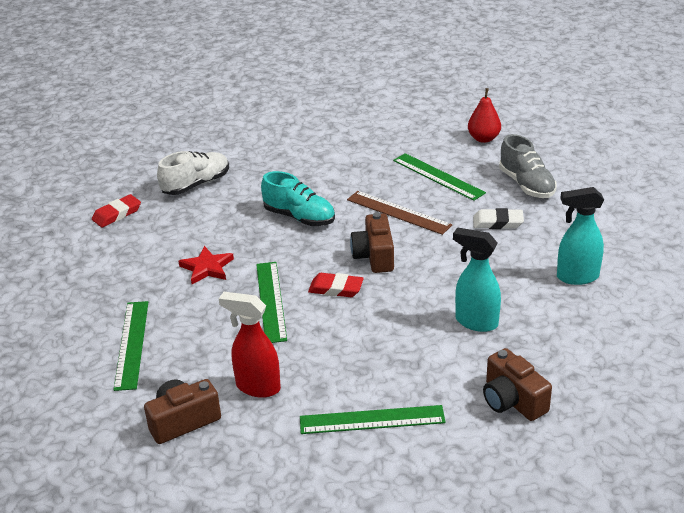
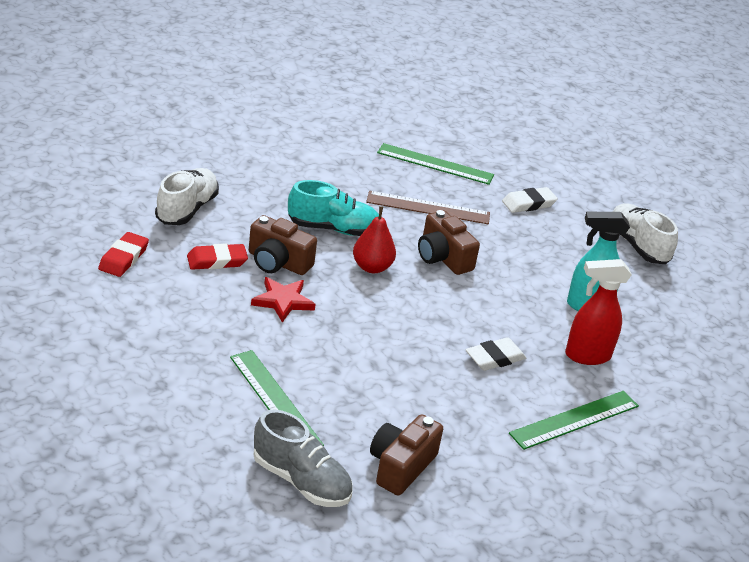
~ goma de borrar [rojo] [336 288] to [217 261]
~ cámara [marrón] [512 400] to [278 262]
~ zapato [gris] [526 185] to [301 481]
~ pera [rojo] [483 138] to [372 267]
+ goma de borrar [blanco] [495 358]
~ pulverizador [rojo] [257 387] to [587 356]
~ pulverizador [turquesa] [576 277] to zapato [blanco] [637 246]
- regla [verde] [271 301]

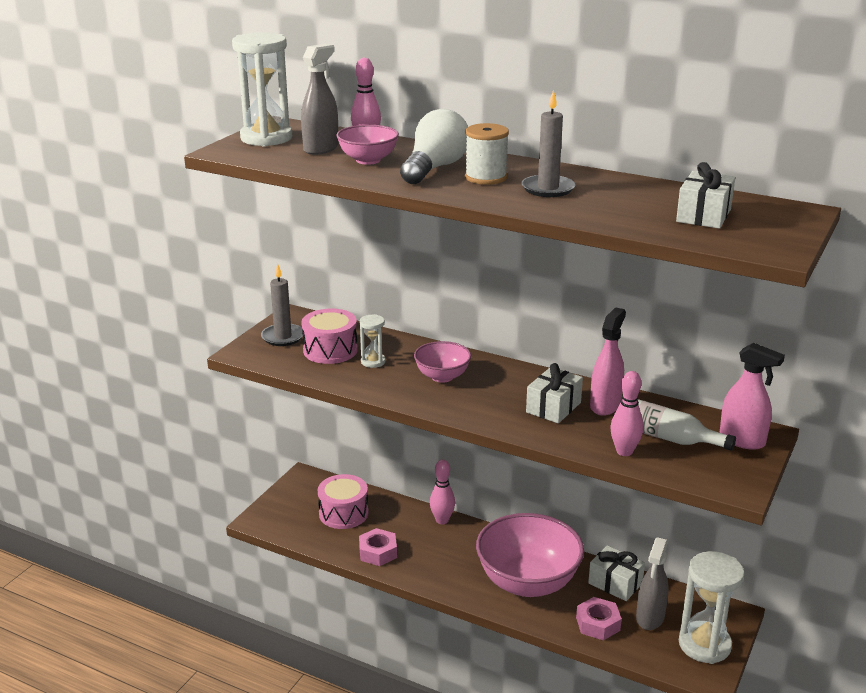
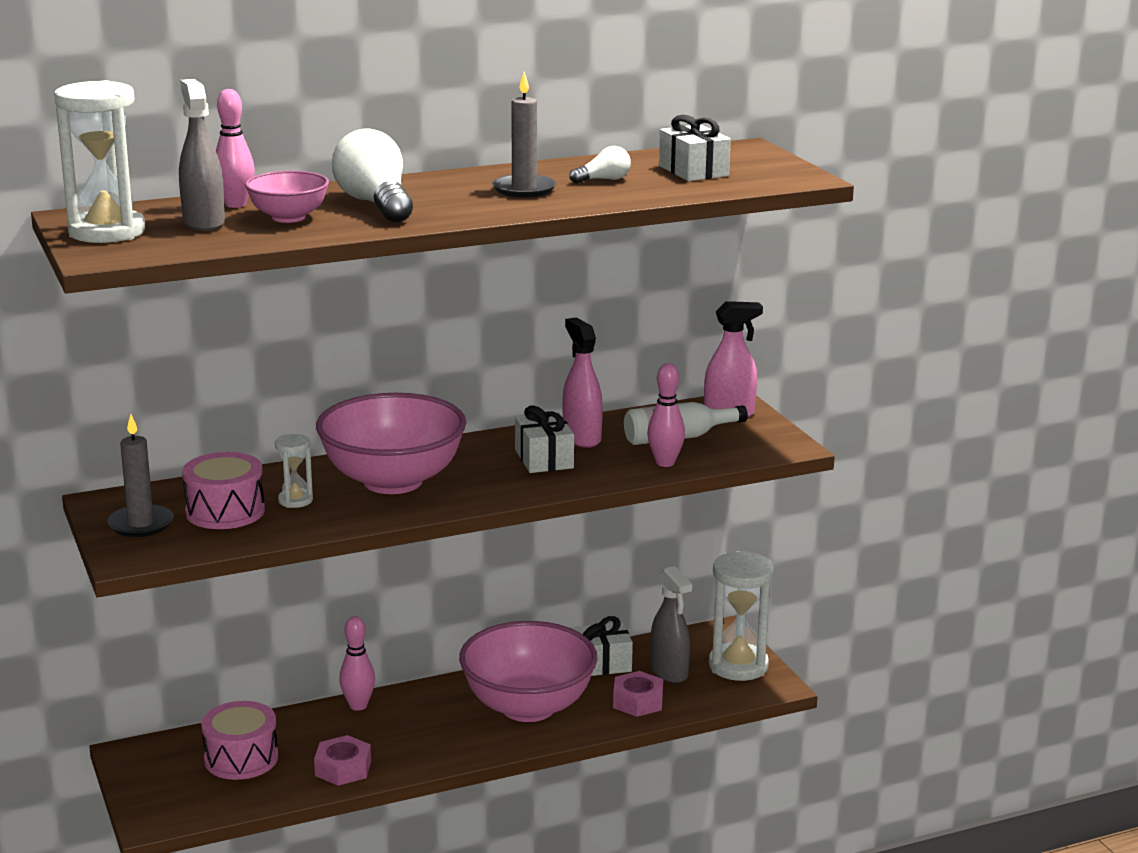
~ cuenco [rosa] [442 376] = [393 481] x1.95
+ bombilla [blanco] [603 180]
- carrete [blanco] [486 177]

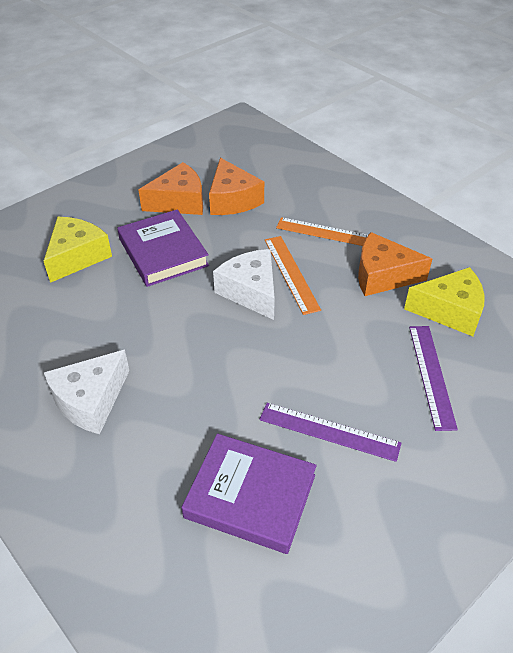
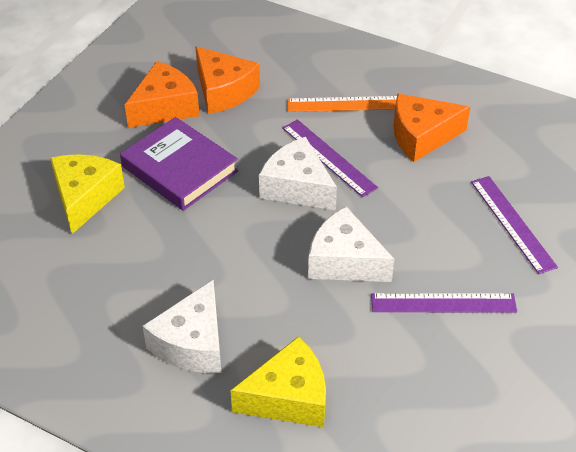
~ queso [amarillo] [449 311] to [288 397]
~ regla [naranja] [291 273] to regla [morado] [329 157]
+ queso [blanco] [344 261]
- libro [morado] [250 496]

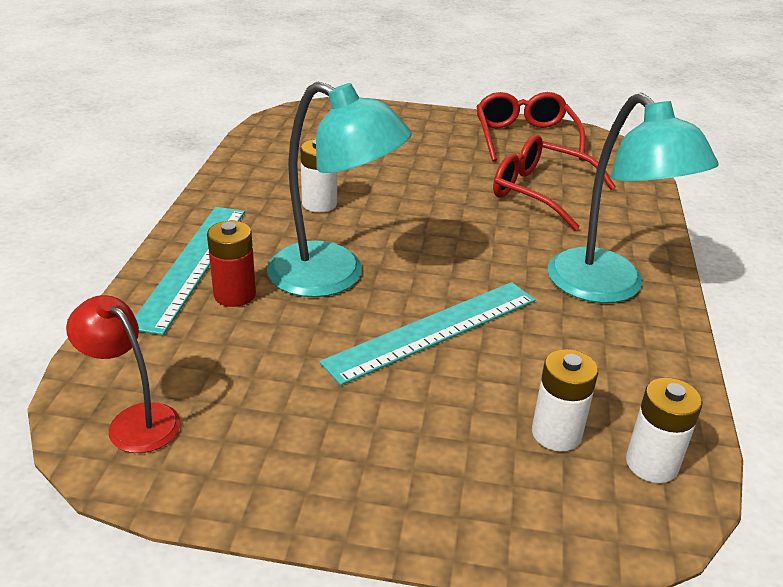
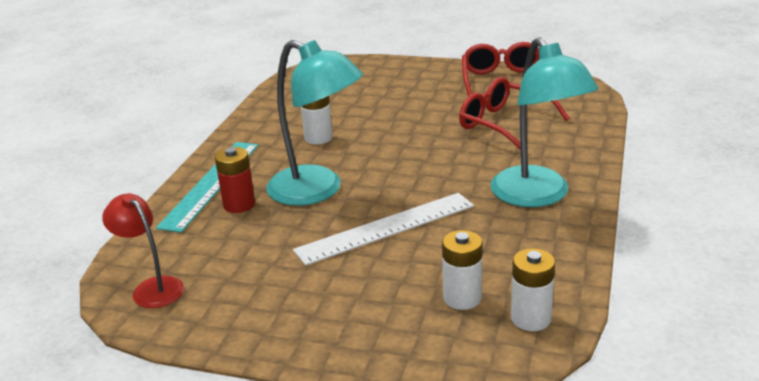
~ regla [turquesa] [433 330] to regla [blanco] [386 228]

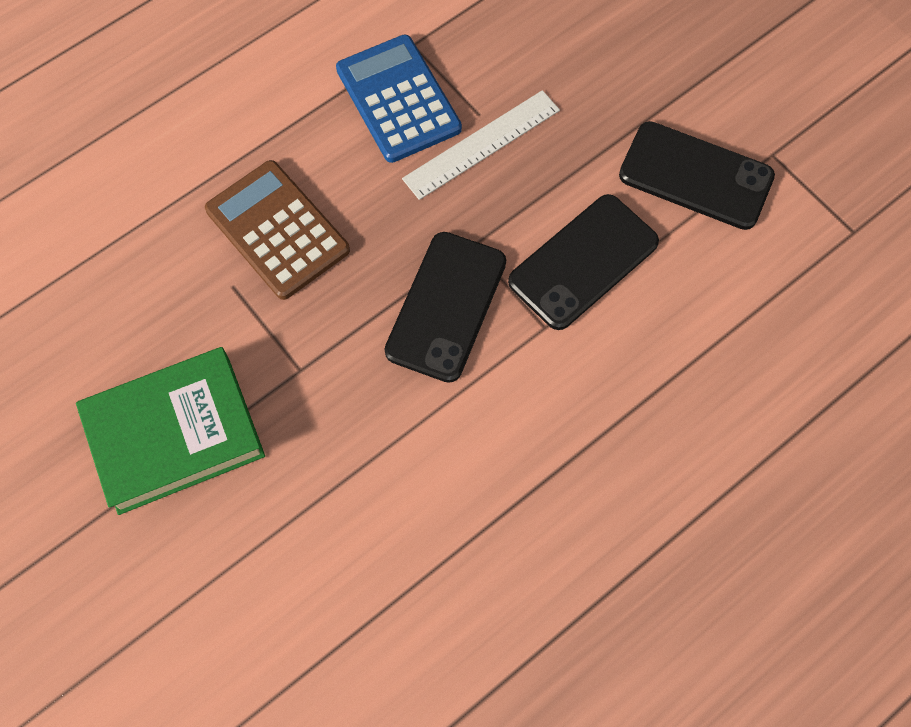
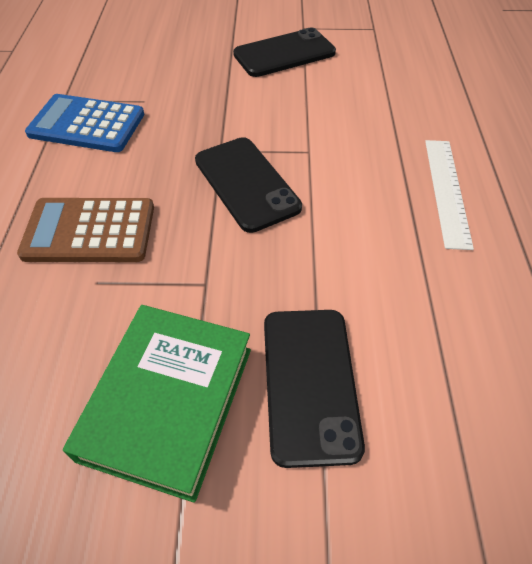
~ móvil [negro] [583 262] to [310 383]
~ regla [blanco] [482 144] to [447 191]

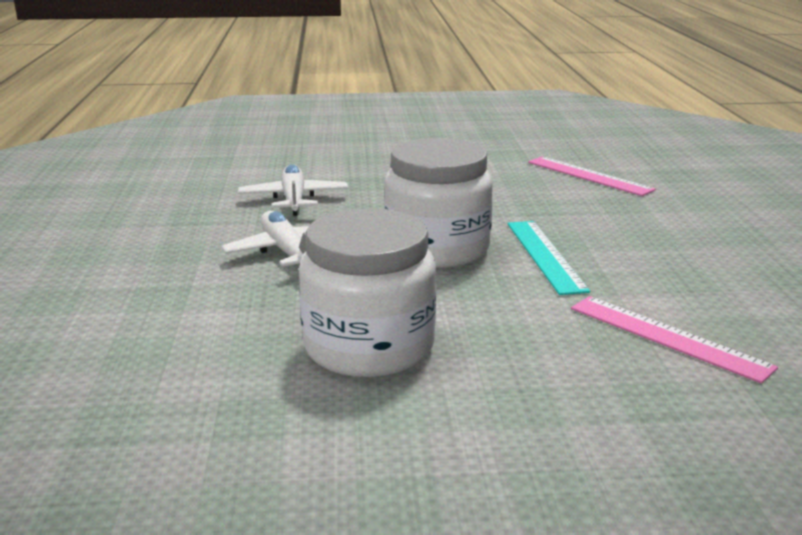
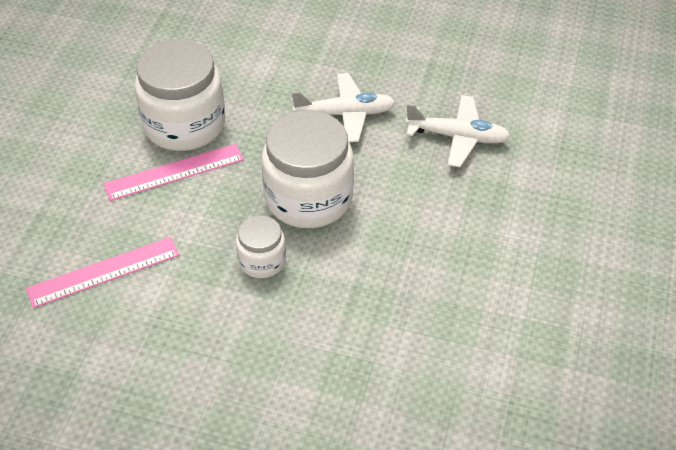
~ regla [rosa] [589 176] to [174 172]
~ regla [turquesa] [545 255] to tarro [blanco] [262 261]

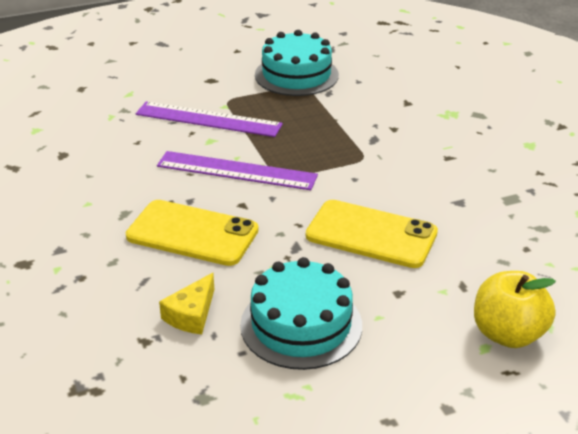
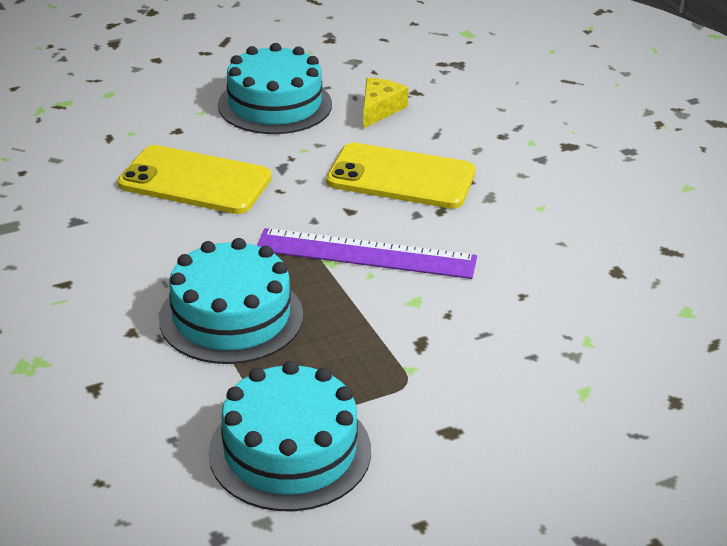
+ tarta [turquesa] [231 317]
- regla [morado] [208 119]
- manzana [amarillo] [508 334]

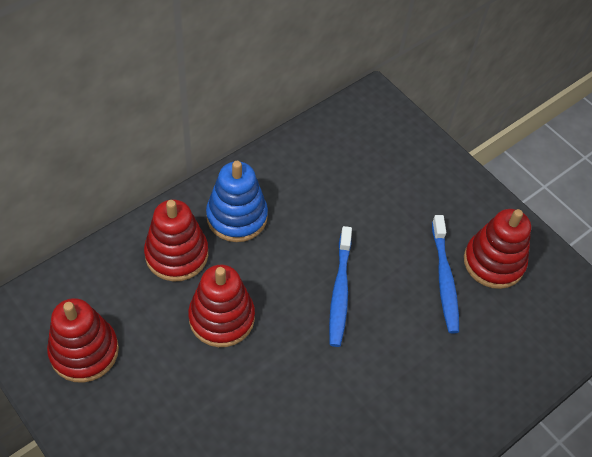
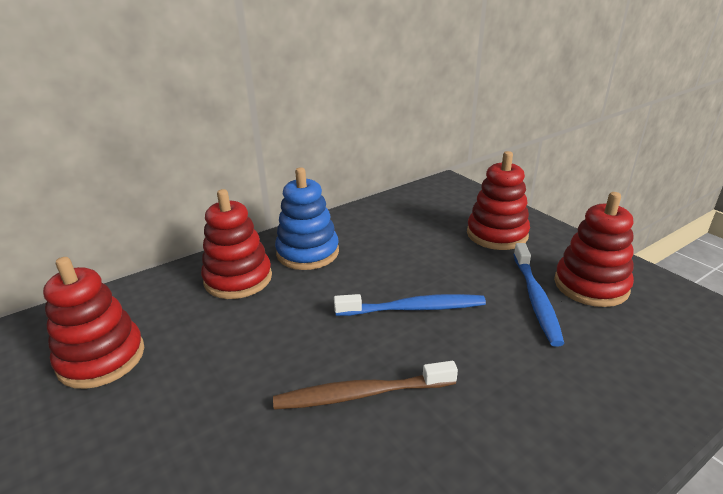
+ cepillo de dientes [marrón] [361 394]
~ cepillo de dientes [azul] [340 291] = [413 308] 105 degrees counterclockwise
~ juguete apilable [rojo] [221 318] to [497 234]

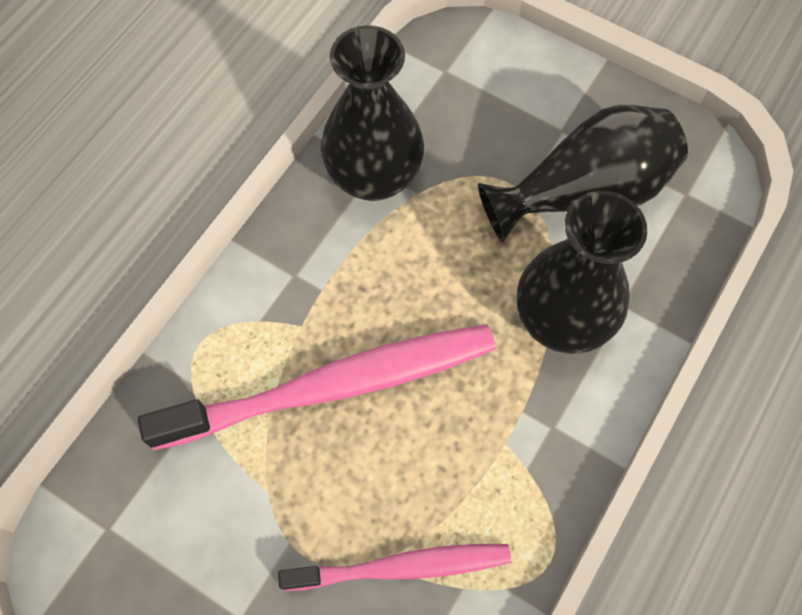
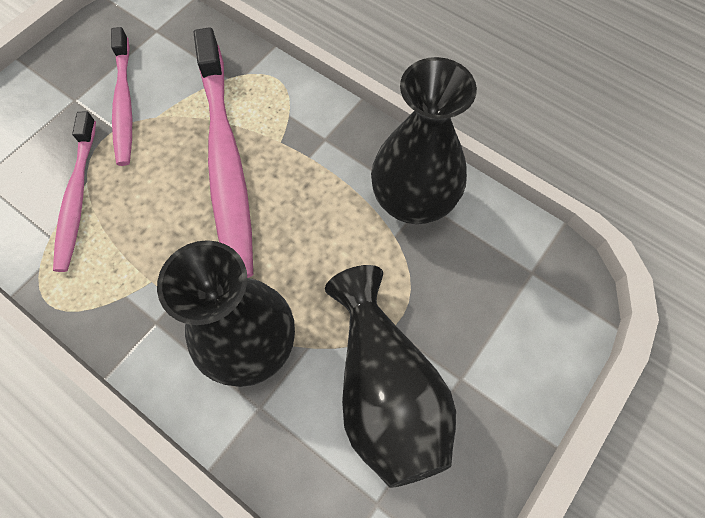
+ cepillo de dientes [rosa] [124 103]

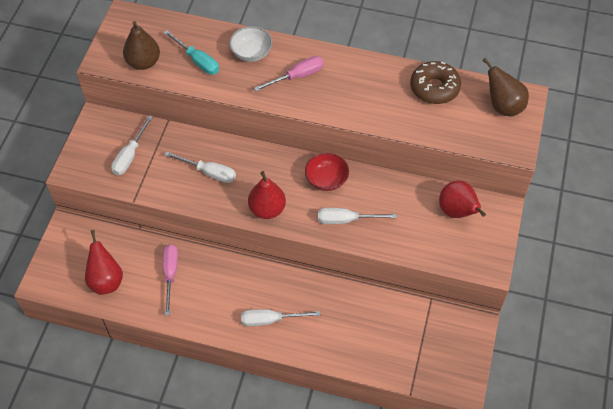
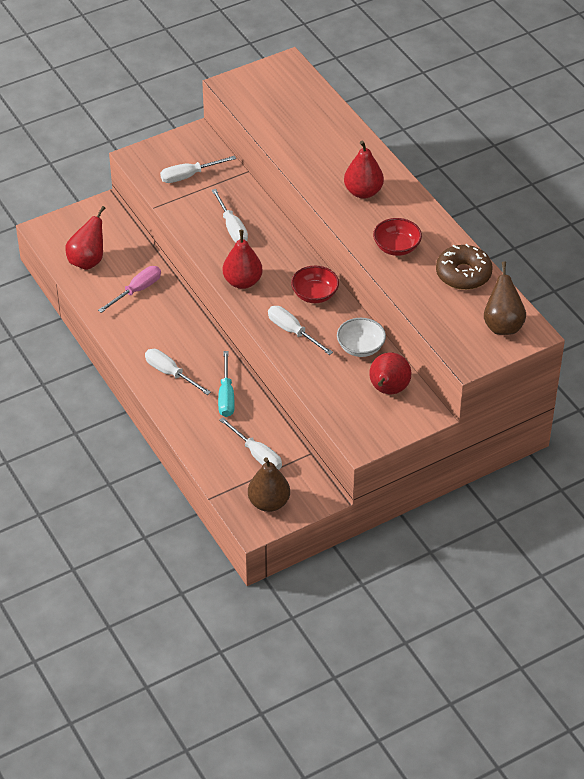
~ destornillador [turquesa] [197 61] to [226 396]
+ destornillador [blanco] [257 454]
~ pera [marrón] [143 62] to [269 503]
~ cuenco [blanco] [251 52] to [360 347]
~ destornillador [rosa] [297 76] to pera [rojo] [363 192]
+ cuenco [rojo] [396 247]

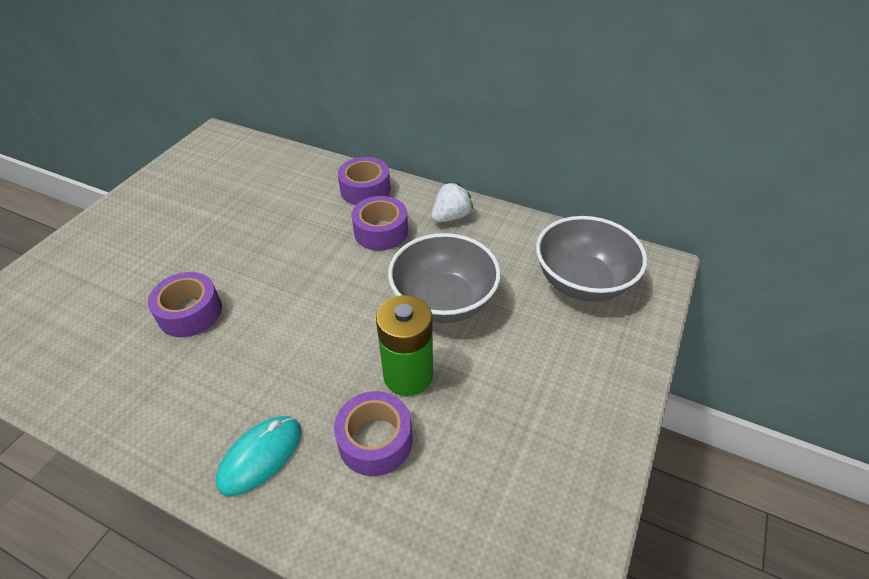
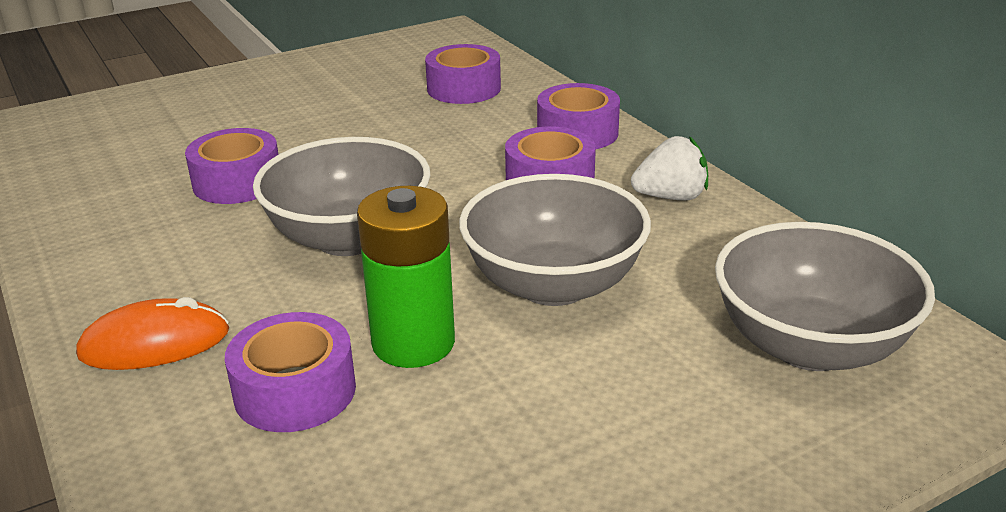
~ ratón [turquesa] [260 456] to ratón [naranja] [155 343]
+ cuenco [gris] [349 238]
+ cinta adhesiva [morado] [464 88]

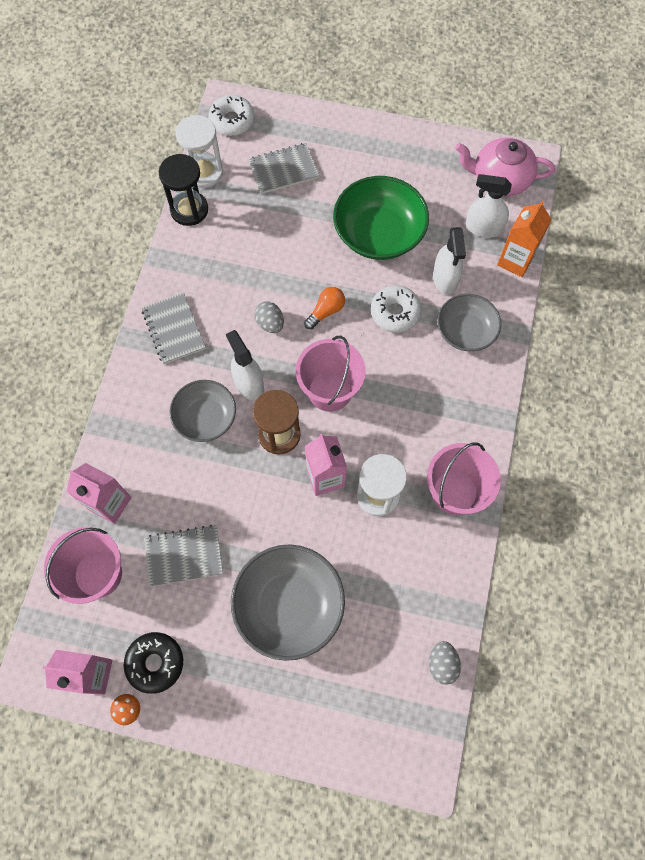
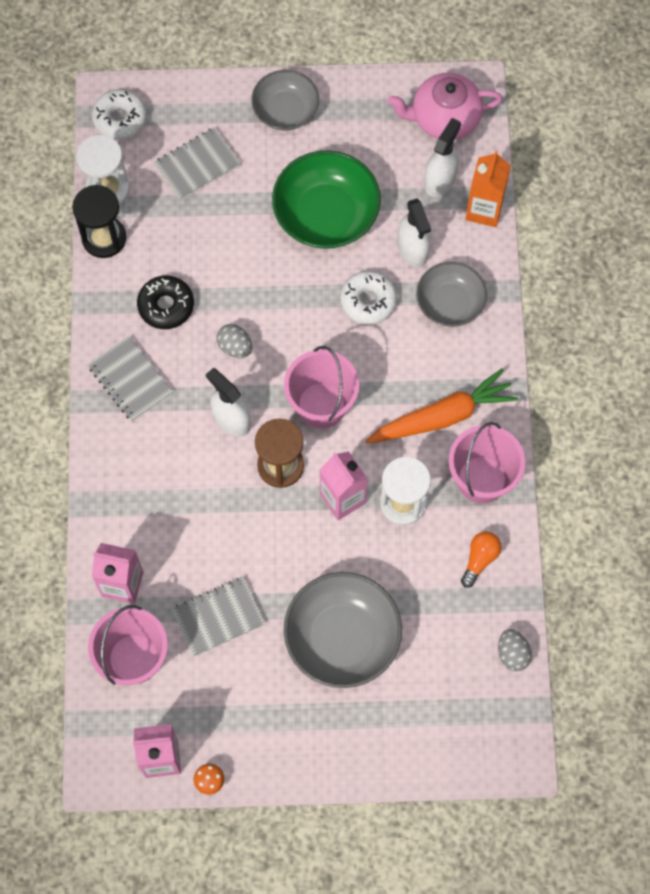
~ rosquilla [negro] [155 663] to [166 306]
~ cuenco [gris] [205 417] to [285 110]
+ zanahoria [naranja] [443 416]
~ pulverizador [blanco] [483 227] = [440 180] 120 degrees clockwise
~ bombilla [naranja] [326 311] to [480 559]

